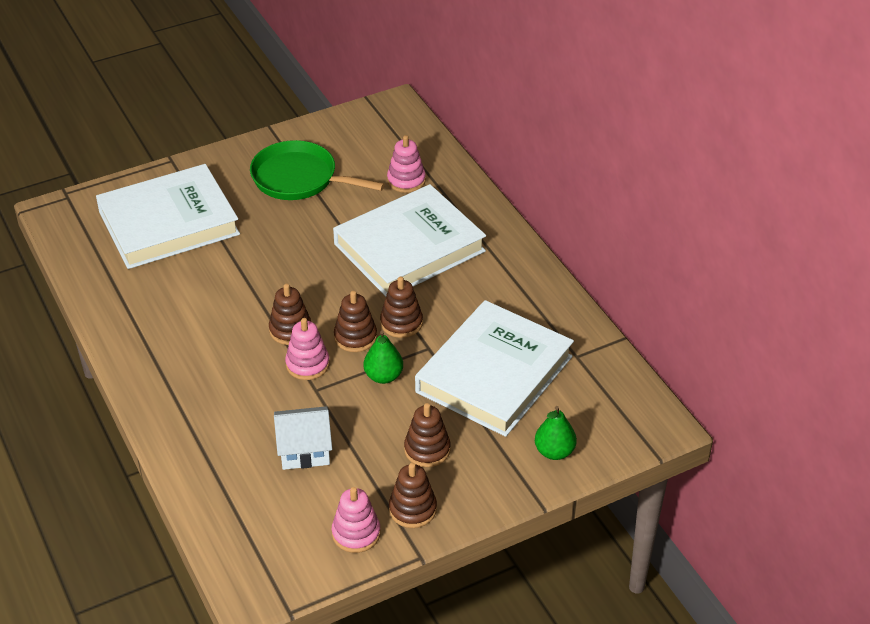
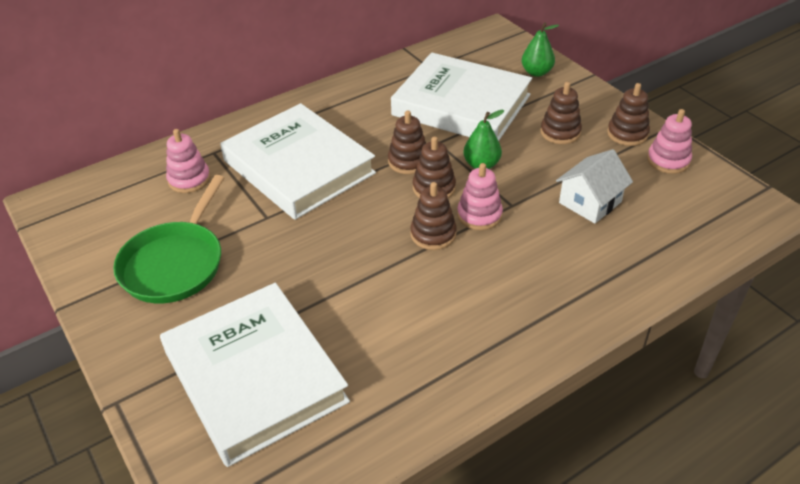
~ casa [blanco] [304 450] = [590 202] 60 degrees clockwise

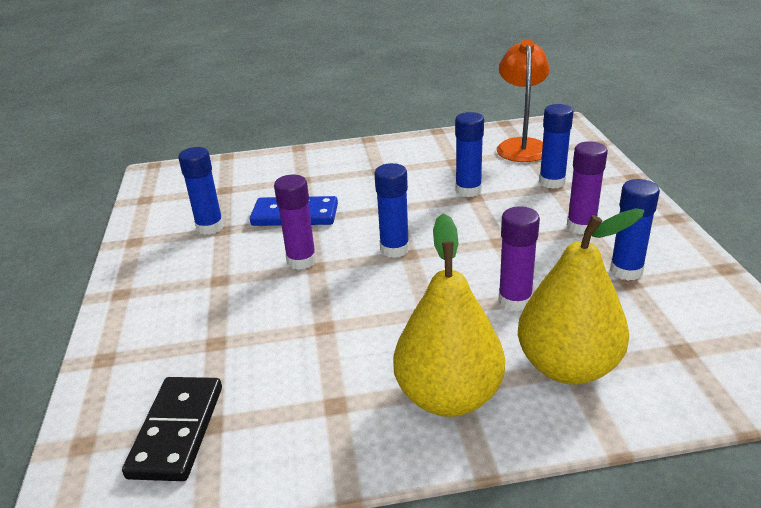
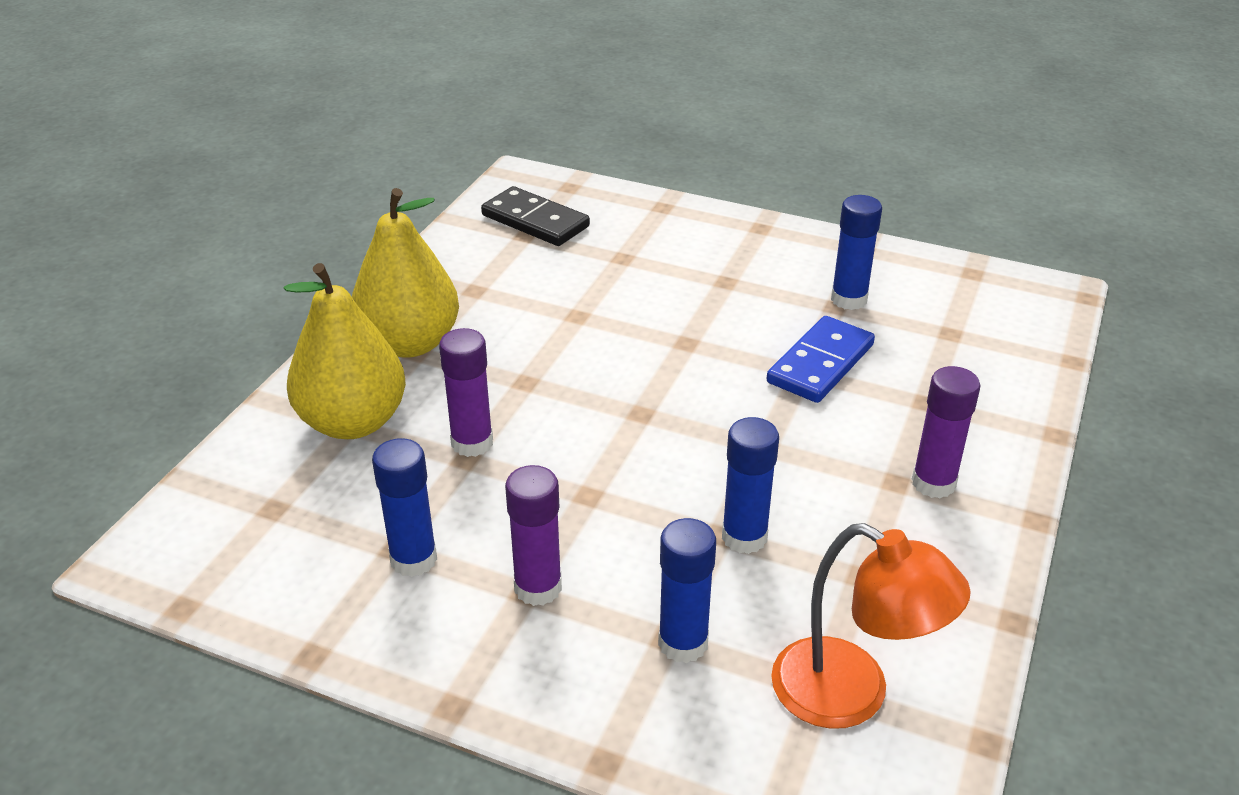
~ barra de pegamento [morado] [301 261] to [933 483]
- barra de pegamento [azul] [394 249]

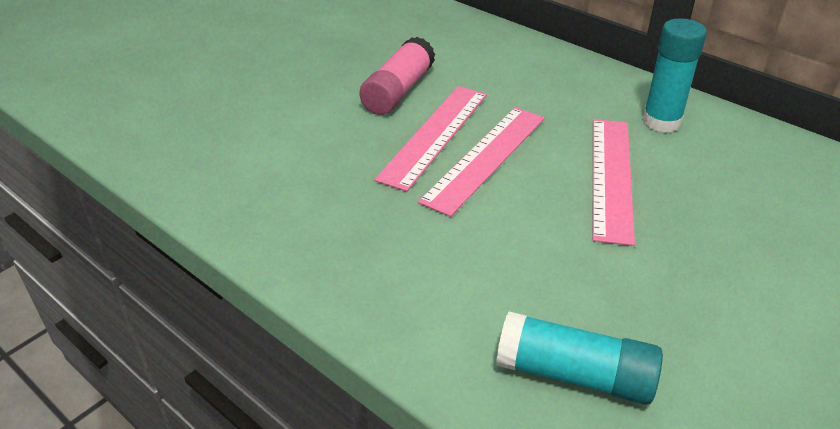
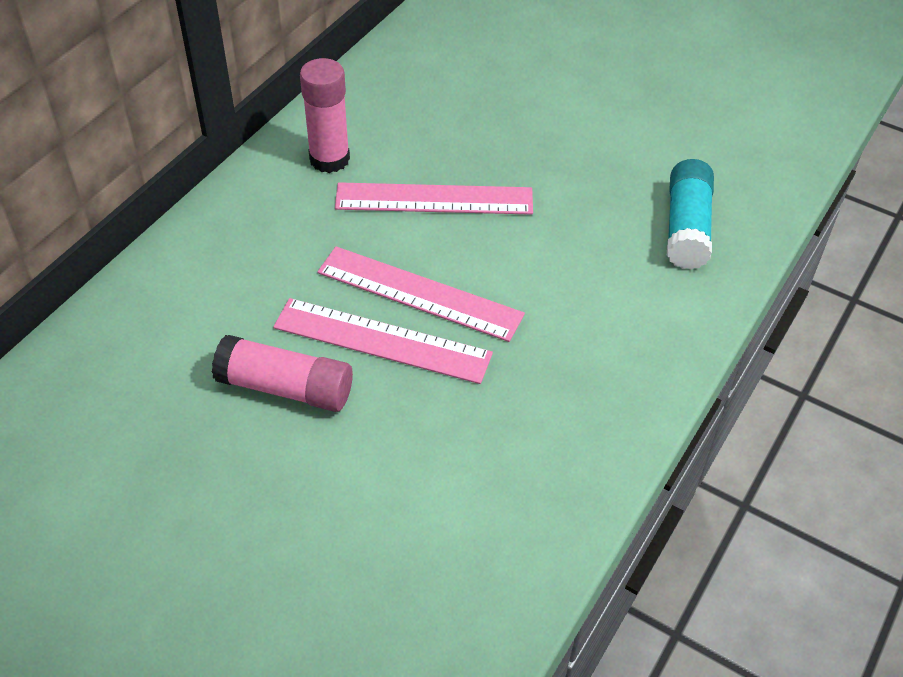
~ barra de pegamento [turquesa] [661 121] to barra de pegamento [rosa] [329 159]

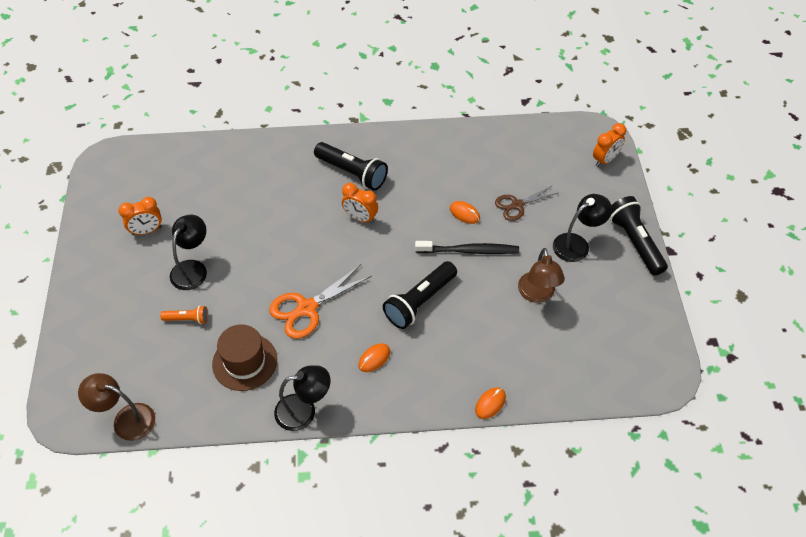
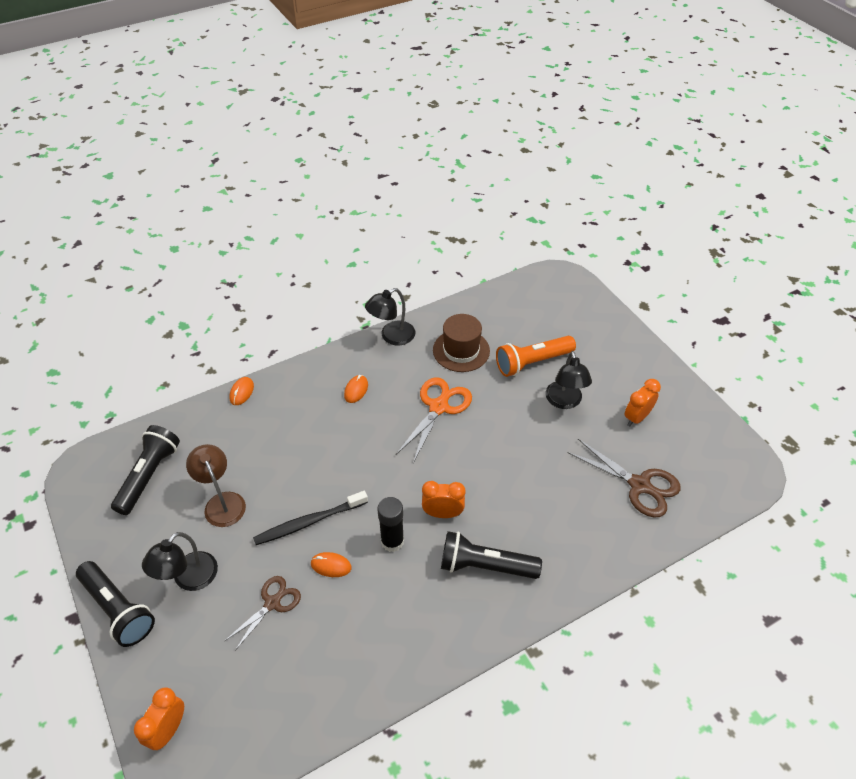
~ lámpara de mano [negro] [420 302] to [149 476]
+ barra de pegamento [negro] [392 541]
~ lámpara de mano [naranja] [187 319] = [532 362] x1.91
+ tijeras [marrón] [639 485]
- lámpara [marrón] [126 419]

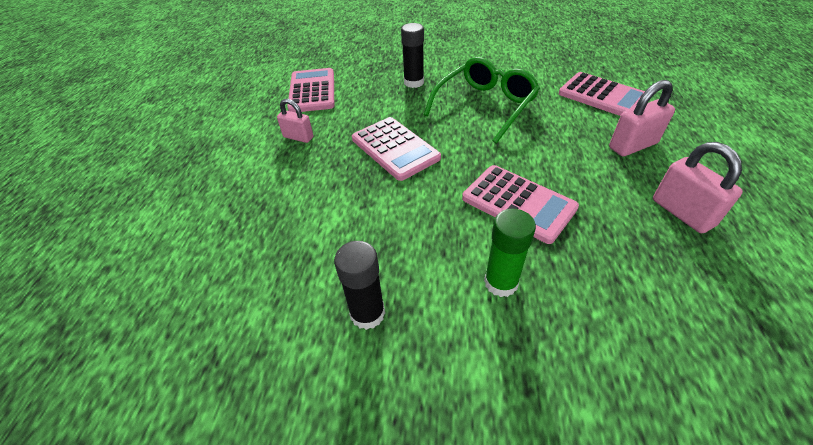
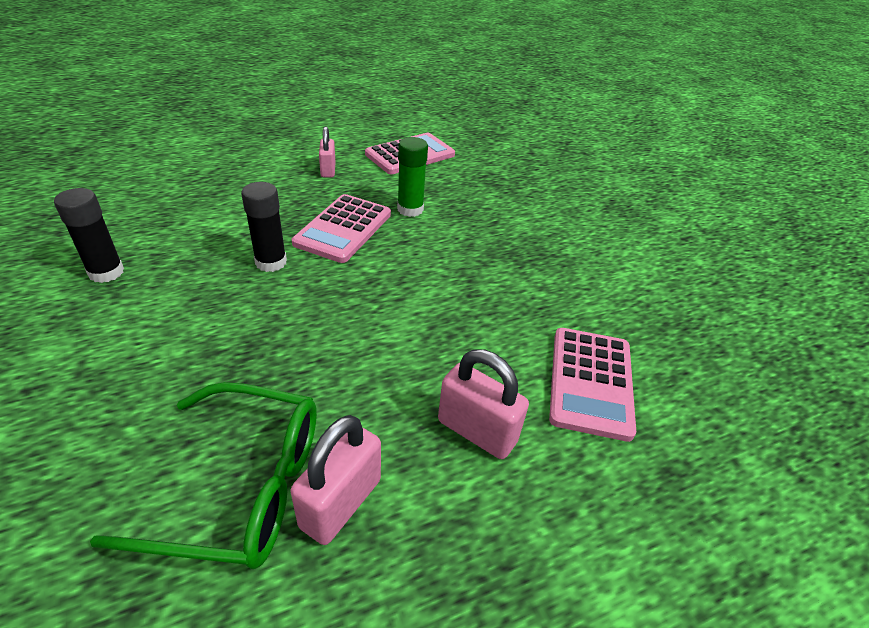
~ gafas [verde] [485 106] to [241 486]
~ barra de pegamento [negro] [414 82] to [271 262]
~ barra de pegamento [verde] [501 282] to [410 209]
- calculadora [rosa] [518 203]

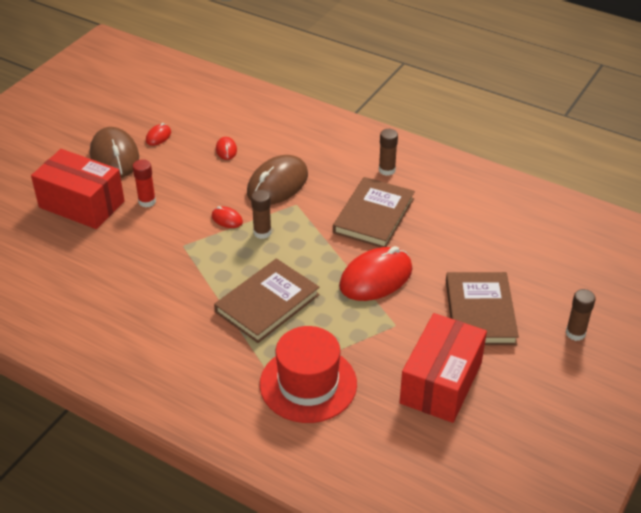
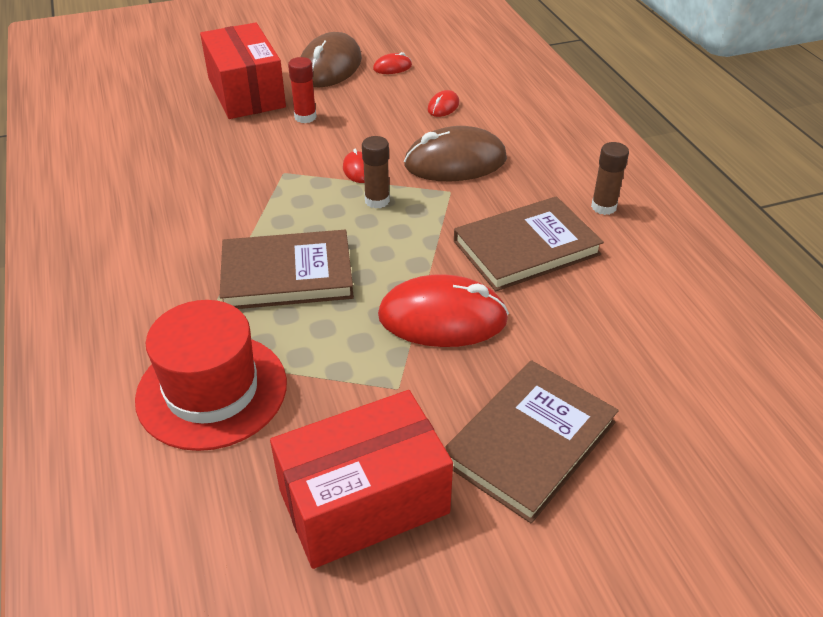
- barra de pegamento [marrón] [575 333]

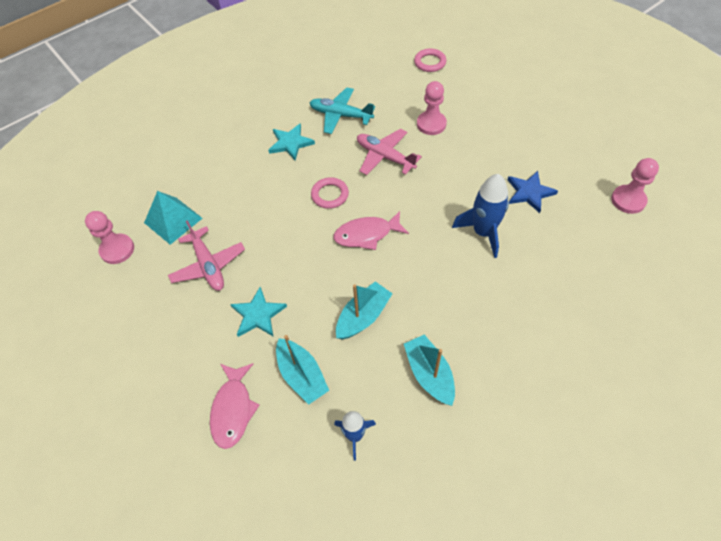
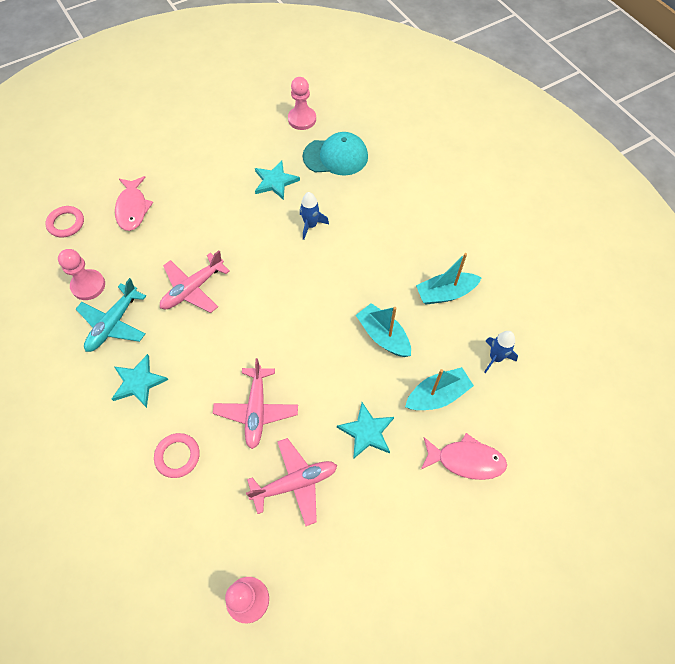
~ peón [rosa] [431 124] to [88 285]
~ pez [rosa] [366 234] to [132 208]
~ anillo [rosa] [330 195] to [177 456]
+ avión [rosa] [256 410]
~ estrella [azul] [529 192] to estrella [turquesa] [275 181]
~ cohete [azul] [483 232] = [310 225] x0.63
+ gorra [turquesa] [335 156]
- pirámide [turquesa] [173 220]

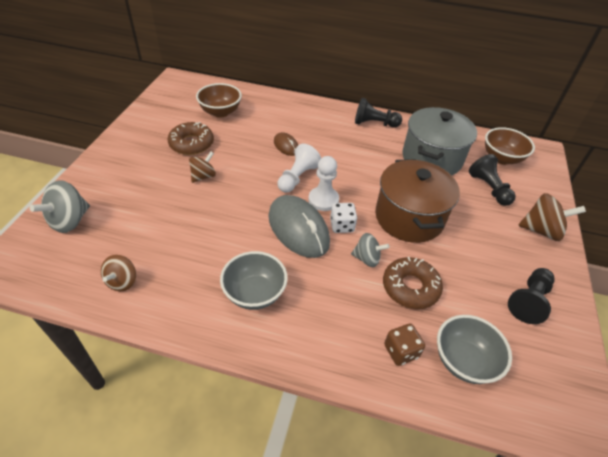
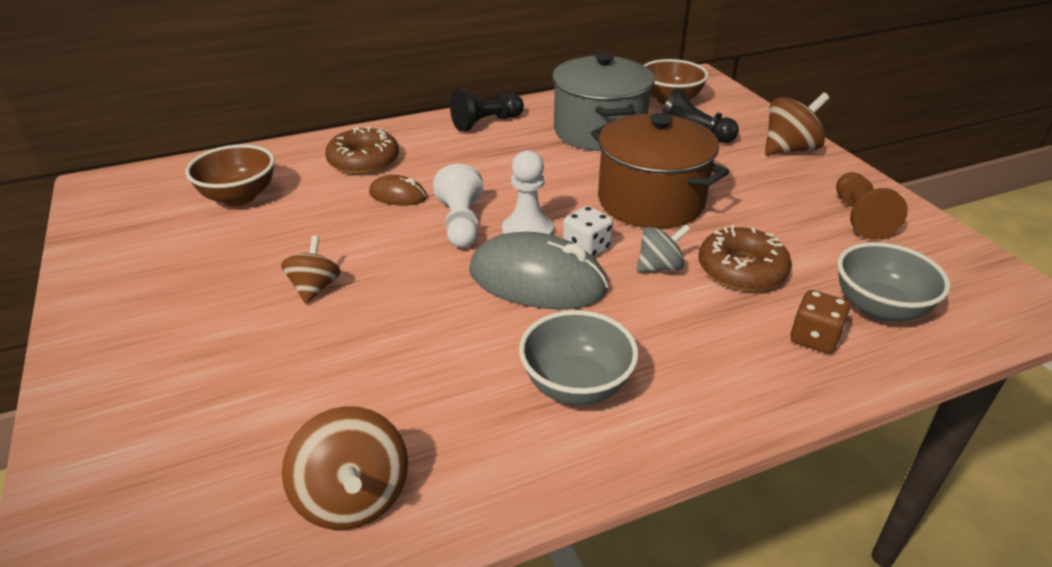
~ peonza [marrón] [122 281] = [353 497] x1.53
~ rosquilla [marrón] [191 144] to [363 160]
~ peón [negro] [529 301] to peón [marrón] [859 218]
- peonza [gris] [69 221]

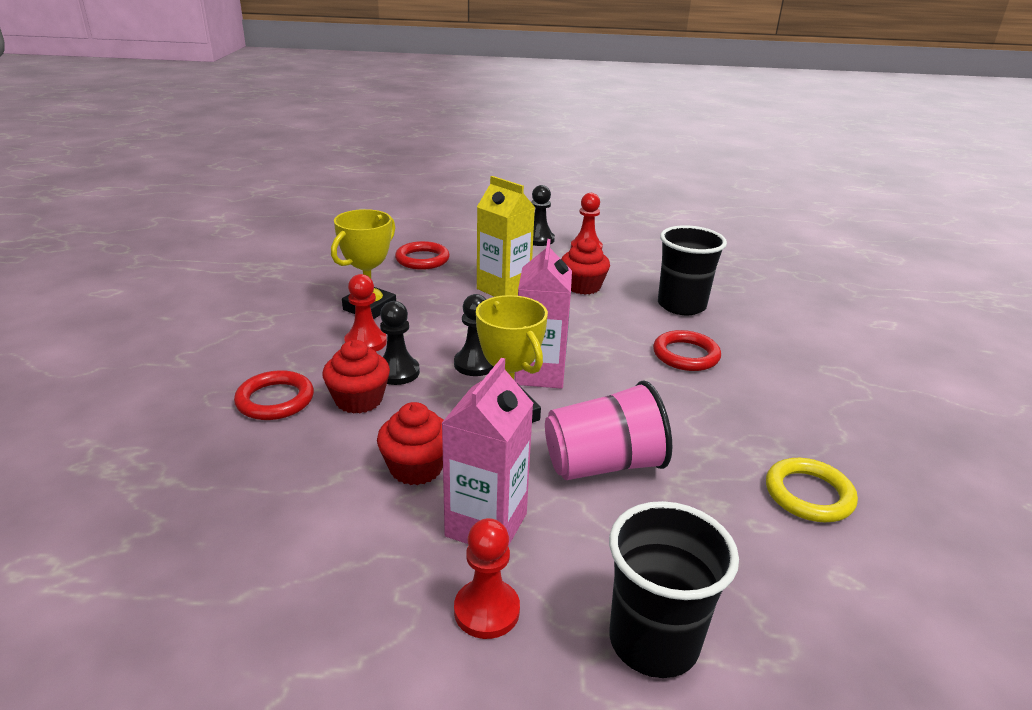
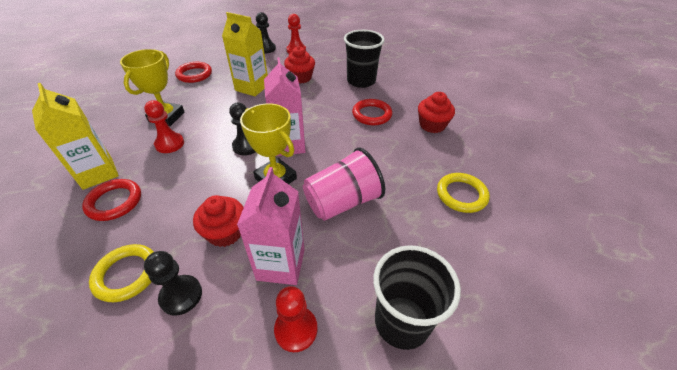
+ cartón de leche [amarillo] [98 173]
+ anillo [amarillo] [127 274]
~ peón [negro] [397 372] to [181 295]
~ magdalena [rojo] [359 400] to [432 125]

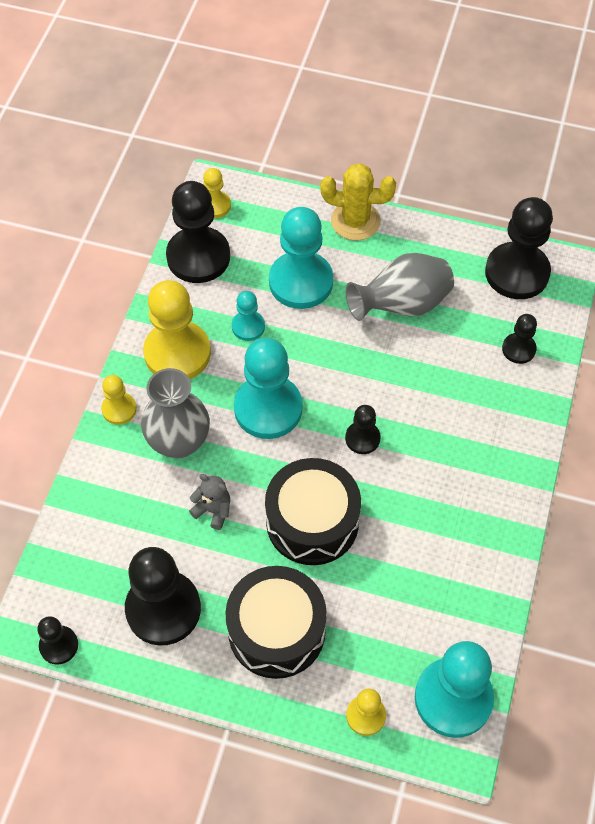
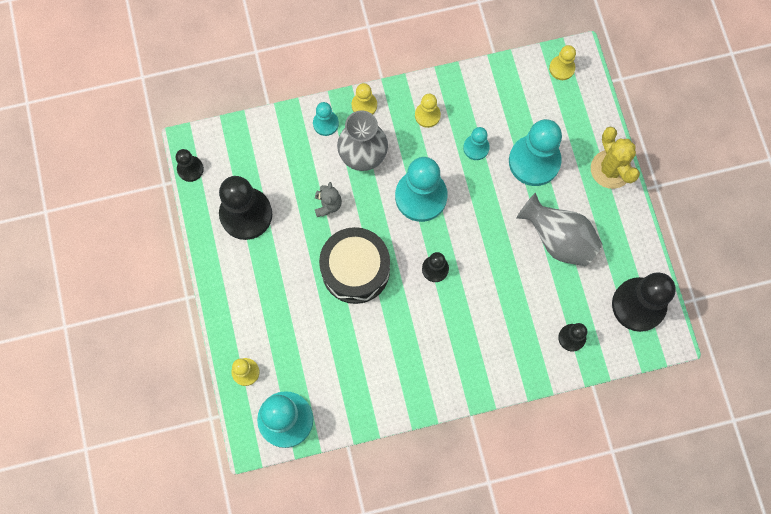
+ peón [turquesa] [325 123]
~ peón [amarillo] [177 353] = [427 115] x0.51
- peón [negro] [198 257]
- tambor [negro] [276 630]

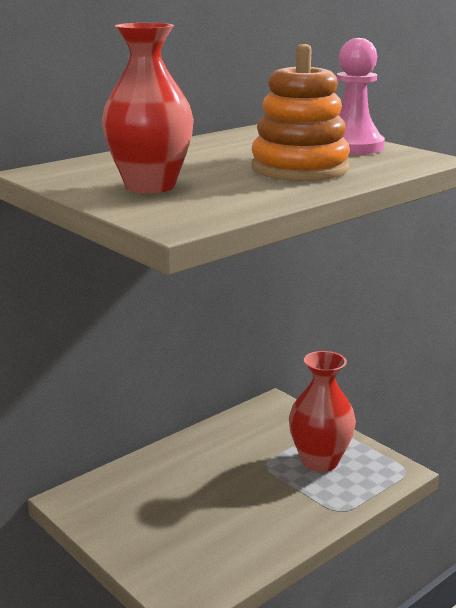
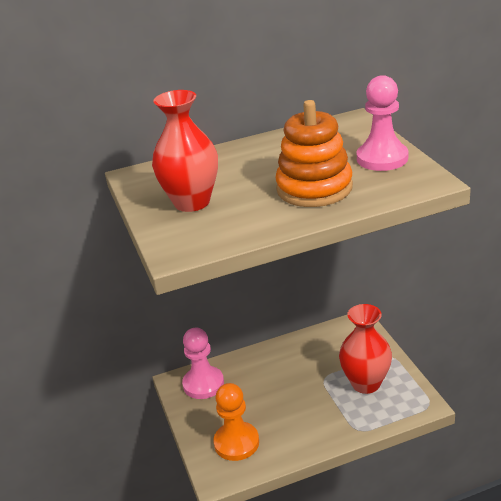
+ peón [rosa] [203 384]
+ peón [naranja] [236 443]

